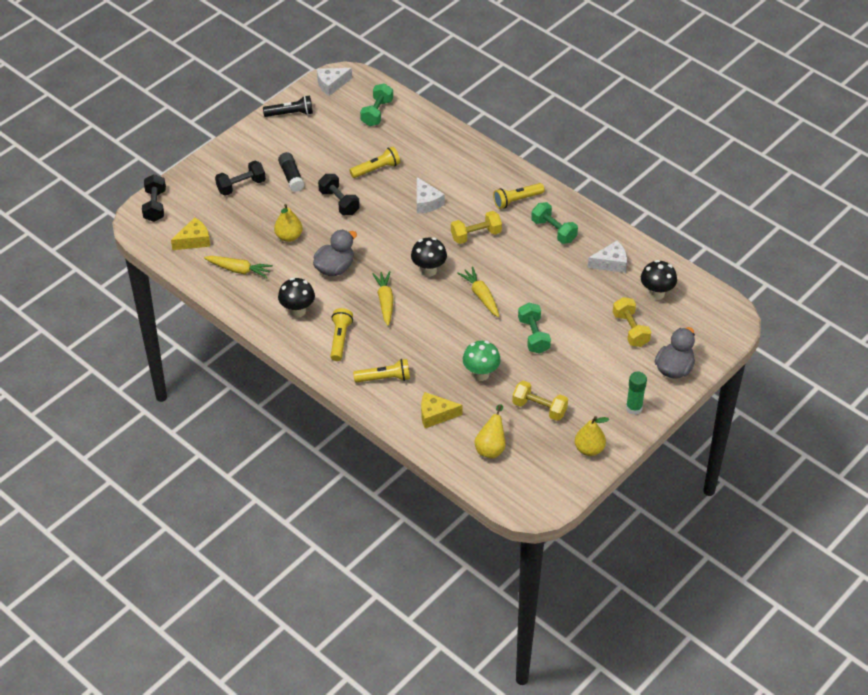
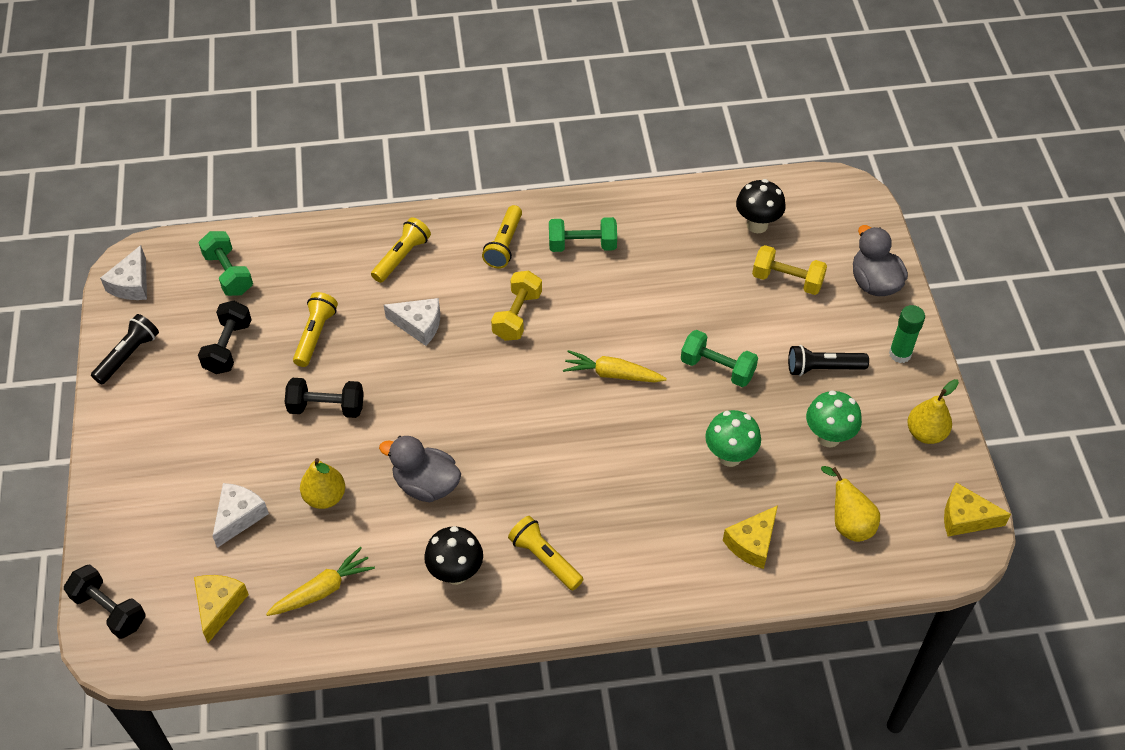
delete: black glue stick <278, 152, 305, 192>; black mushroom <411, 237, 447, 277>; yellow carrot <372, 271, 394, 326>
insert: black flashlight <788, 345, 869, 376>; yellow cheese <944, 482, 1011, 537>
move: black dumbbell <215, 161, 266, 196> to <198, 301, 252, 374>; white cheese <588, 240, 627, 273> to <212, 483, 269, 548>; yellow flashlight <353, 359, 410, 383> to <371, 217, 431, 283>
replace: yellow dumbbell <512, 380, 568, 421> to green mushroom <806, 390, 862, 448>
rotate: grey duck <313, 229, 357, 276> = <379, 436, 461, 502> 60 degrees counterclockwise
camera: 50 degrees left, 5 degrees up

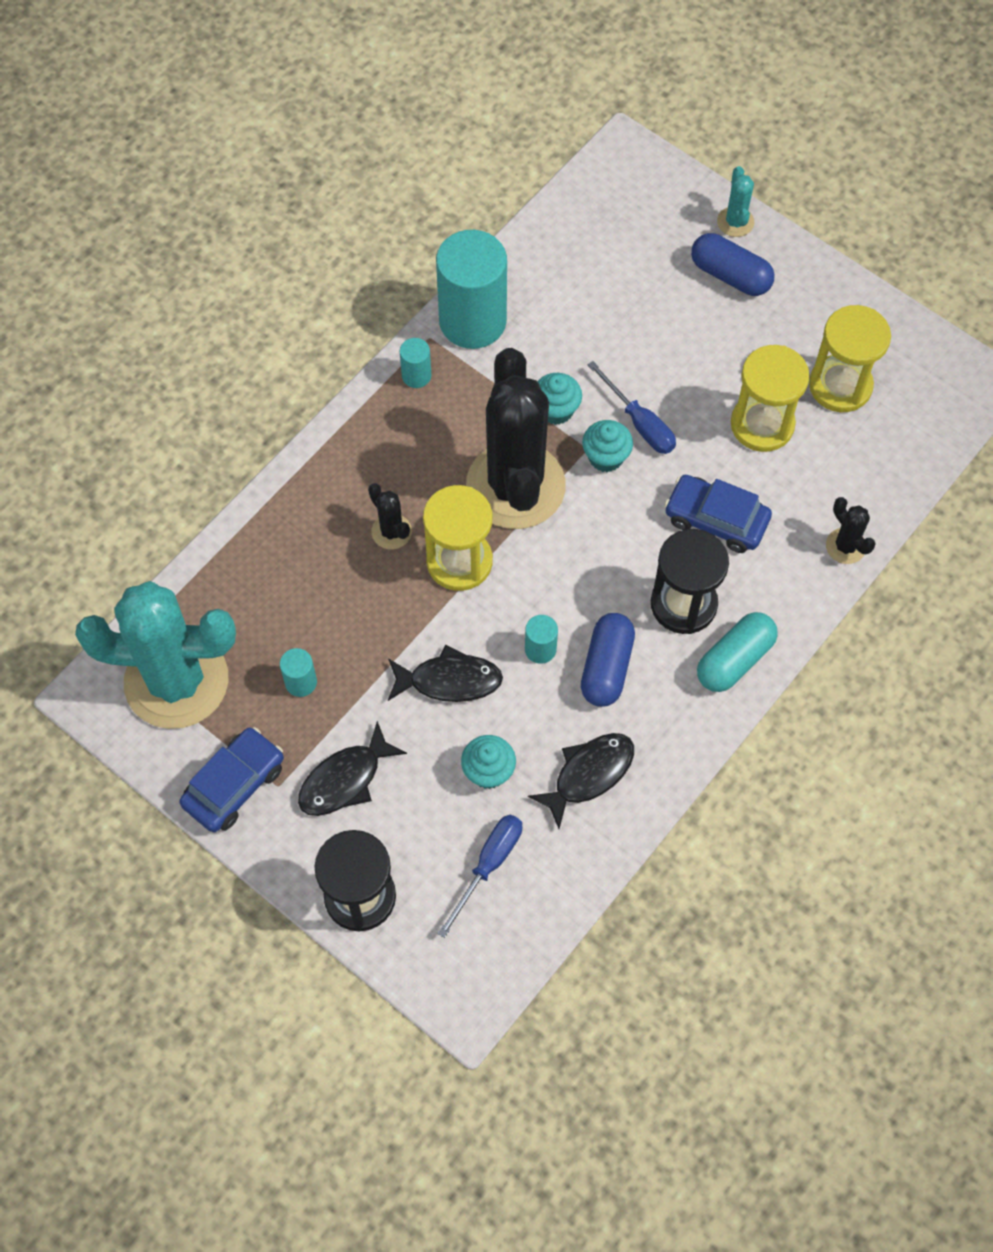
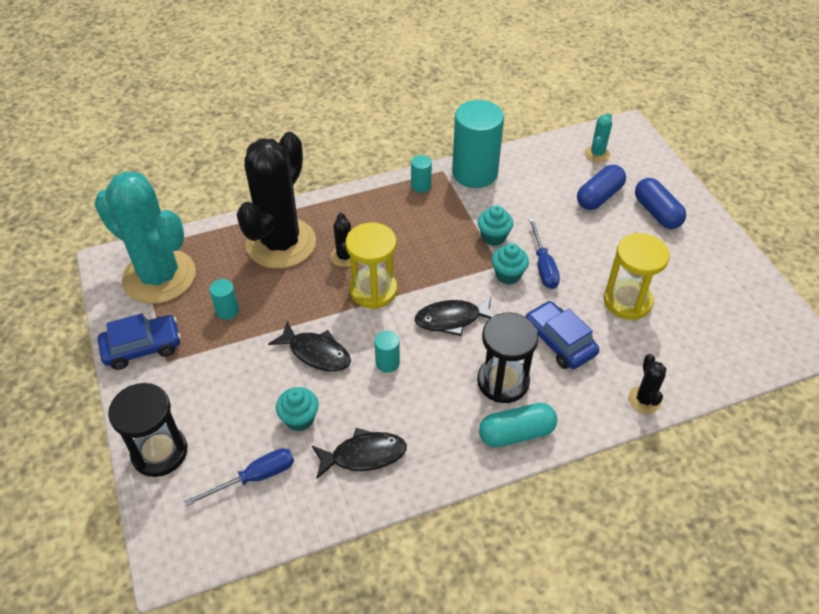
delete: yellow hourglass <809, 305, 891, 412>
move: turquoise cactus <717, 166, 754, 237> to <585, 113, 612, 162>; black cactus <466, 348, 566, 529> to <237, 132, 316, 269>; blue capsule <581, 613, 635, 707> to <577, 165, 626, 210>; black fish <298, 721, 407, 816> to <415, 296, 495, 336>
camera: 30 degrees right, 15 degrees down

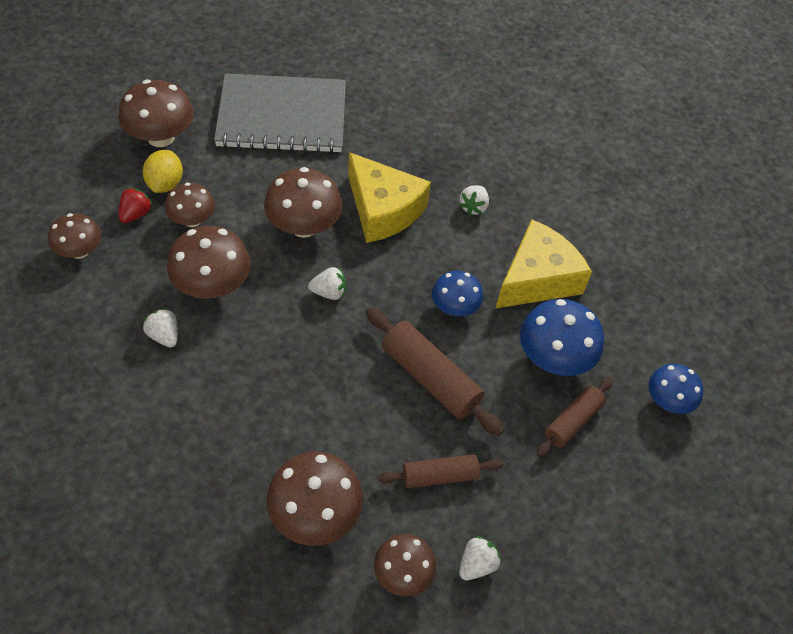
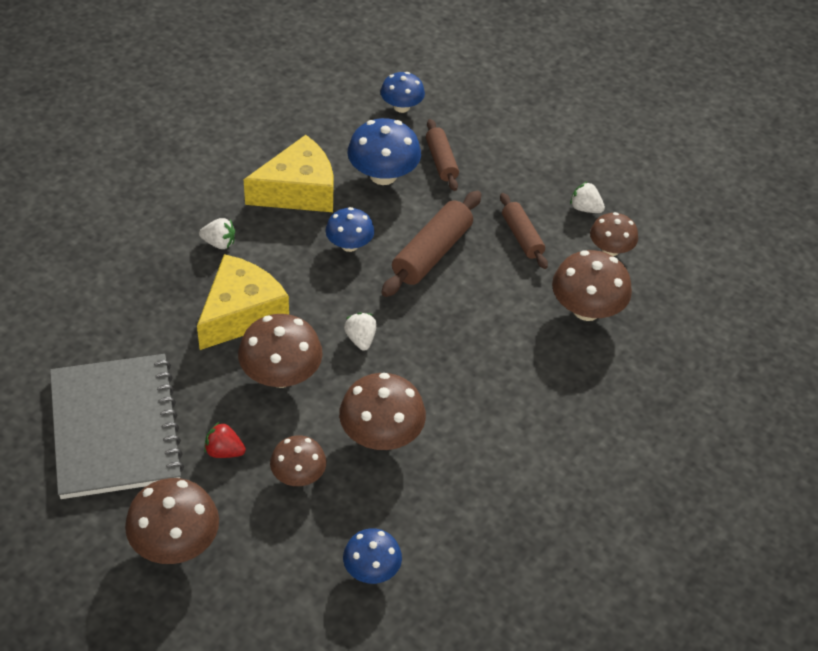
delete: yellow lemon <143, 150, 183, 193>; white strawberry <143, 308, 178, 348>
move: red strawberry <119, 188, 153, 223> to <204, 422, 246, 458>
recolor: brown mushroom <48, 213, 101, 259> to blue mushroom <343, 528, 402, 584>
rotate: yellow cheese <495, 219, 592, 309> = <244, 135, 333, 212> 120 degrees clockwise; brown rolling pin <536, 378, 613, 457> = <426, 119, 459, 191> 45 degrees clockwise
camera: 100 degrees left, 5 degrees down

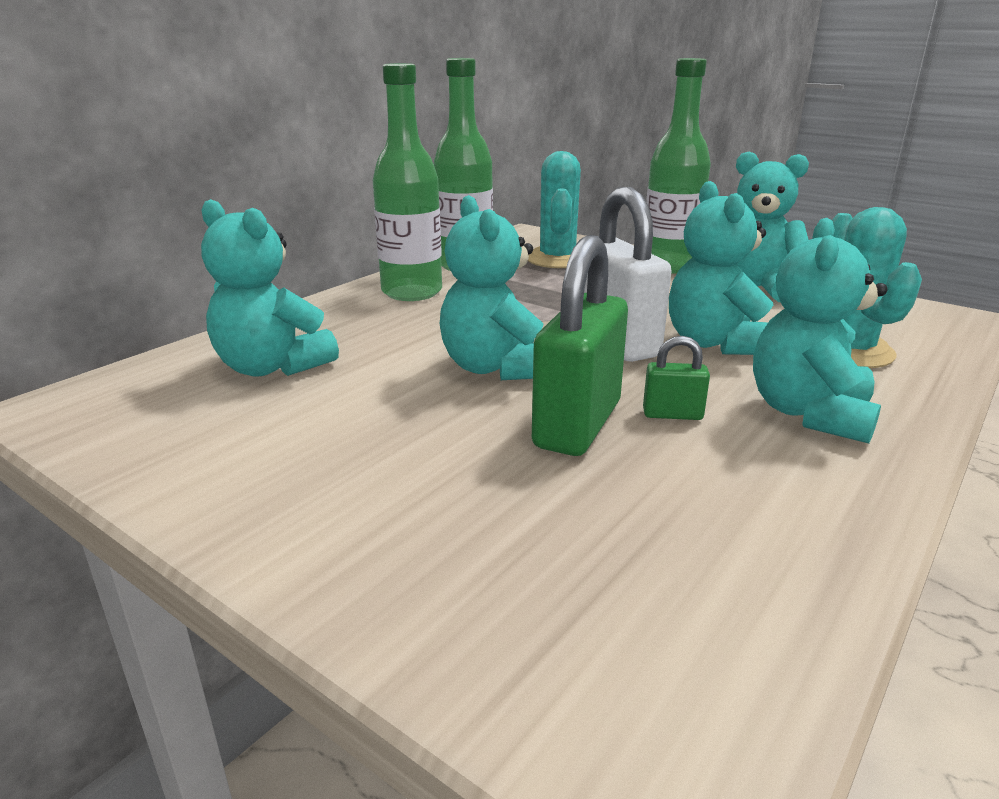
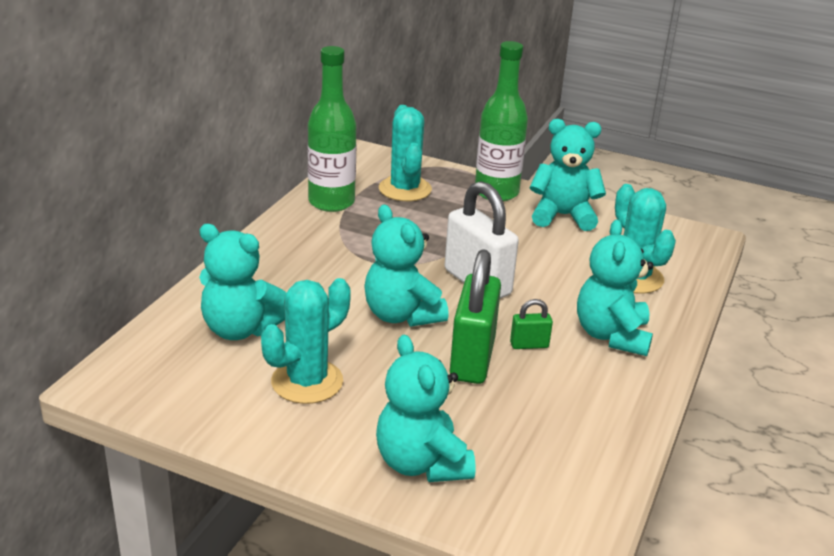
delete: green bottle <373, 63, 442, 301>
insert: turquoise cactus <261, 278, 351, 404>
move: turquoise teddy bear <669, 181, 773, 355> to <376, 334, 476, 482>
camera: 15 degrees left, 5 degrees up

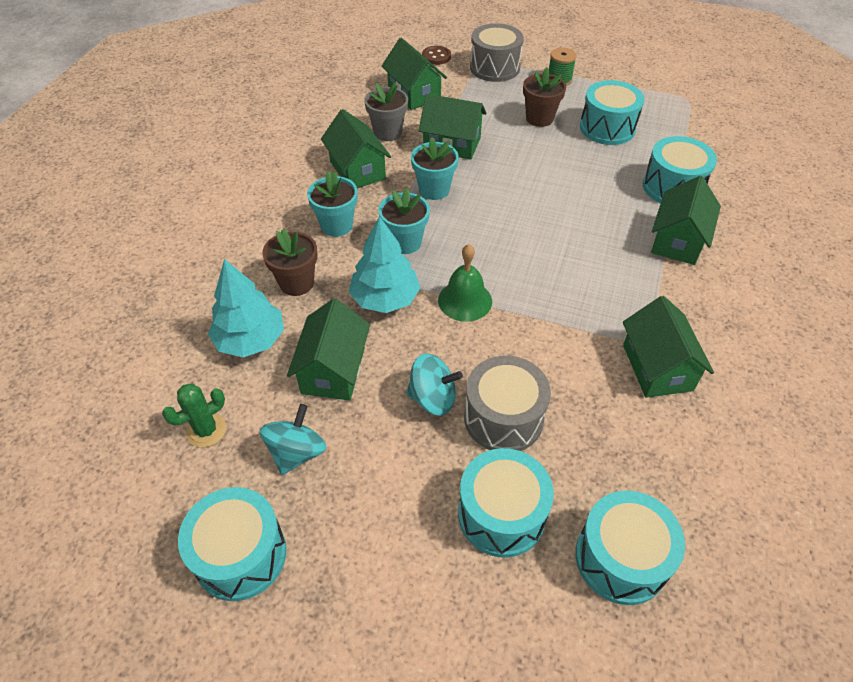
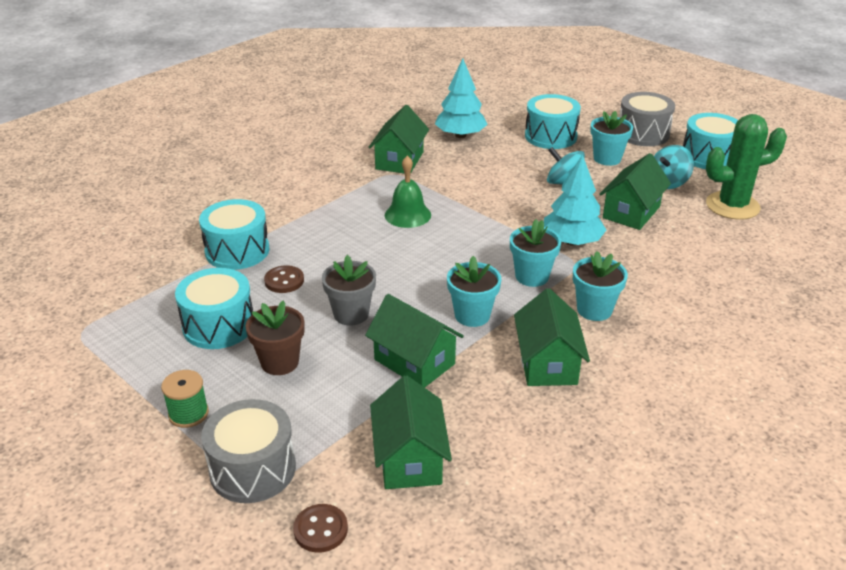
delete: green house <651, 176, 721, 265>; brown flower pot <262, 229, 318, 296>; turquoise drum <576, 491, 685, 605>
insert: turquoise flower pot <590, 111, 633, 166>; brown button <264, 265, 304, 293>
move: grey flower pot <364, 83, 408, 141> to <322, 255, 376, 325>; green bell <438, 244, 492, 322> to <385, 156, 431, 228>; turquoise tree <208, 259, 284, 357> to <435, 59, 488, 138>; grey drum <464, 356, 551, 451> to <620, 92, 675, 146>
resize: green cactus <162, 383, 226, 447> = <706, 114, 787, 220> x1.81
camera: 155 degrees left, 15 degrees down

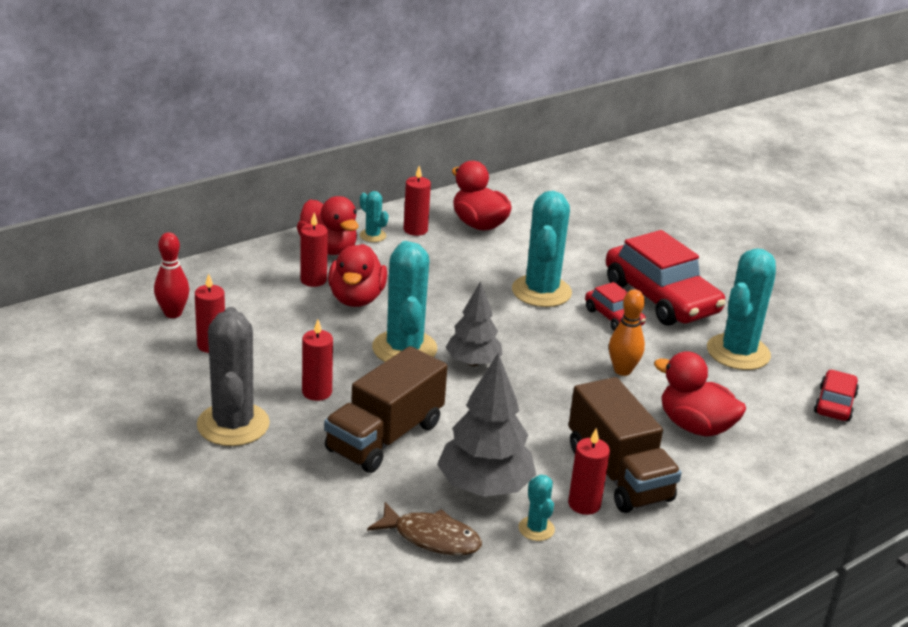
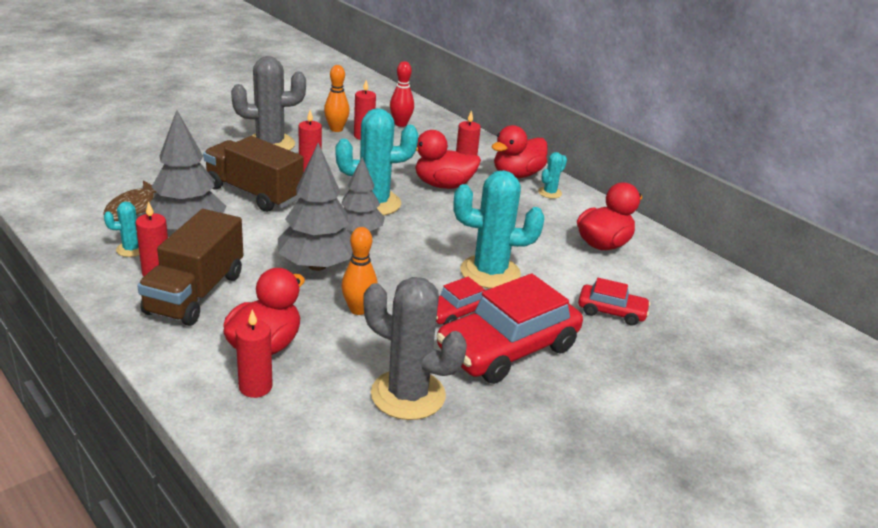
insert: orange bowling pin <324, 65, 350, 132>; grey tree <278, 143, 353, 271>
move: red candle <404, 166, 431, 236> to <235, 310, 273, 398>; red car <814, 370, 859, 421> to <578, 278, 651, 326>
recolor: turquoise cactus <707, 248, 776, 370> to grey cactus <363, 277, 467, 420>
rotate: brown truck <569, 377, 681, 513> = <137, 209, 243, 326> 45 degrees counterclockwise
camera: 85 degrees right, 0 degrees up

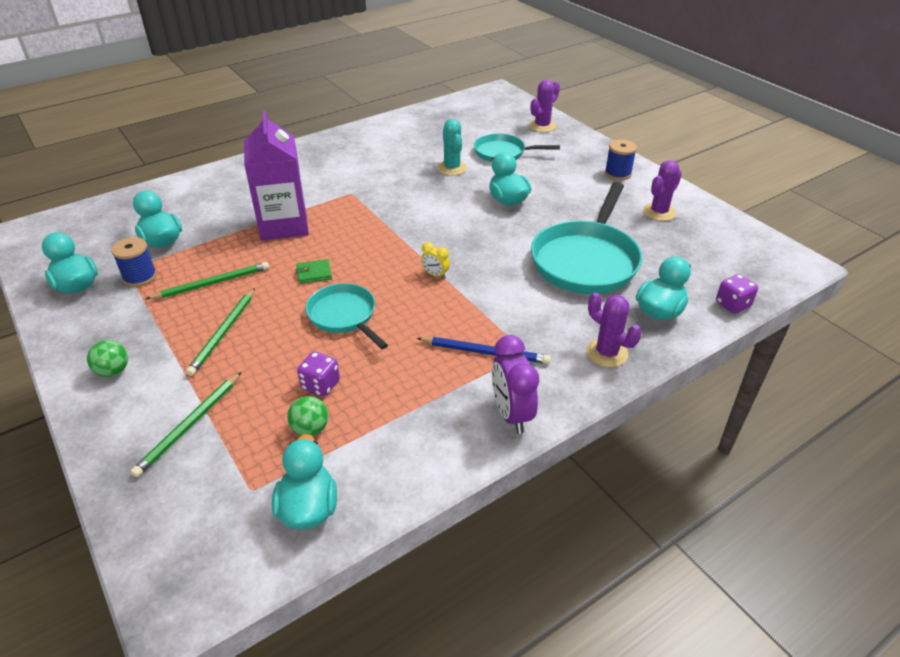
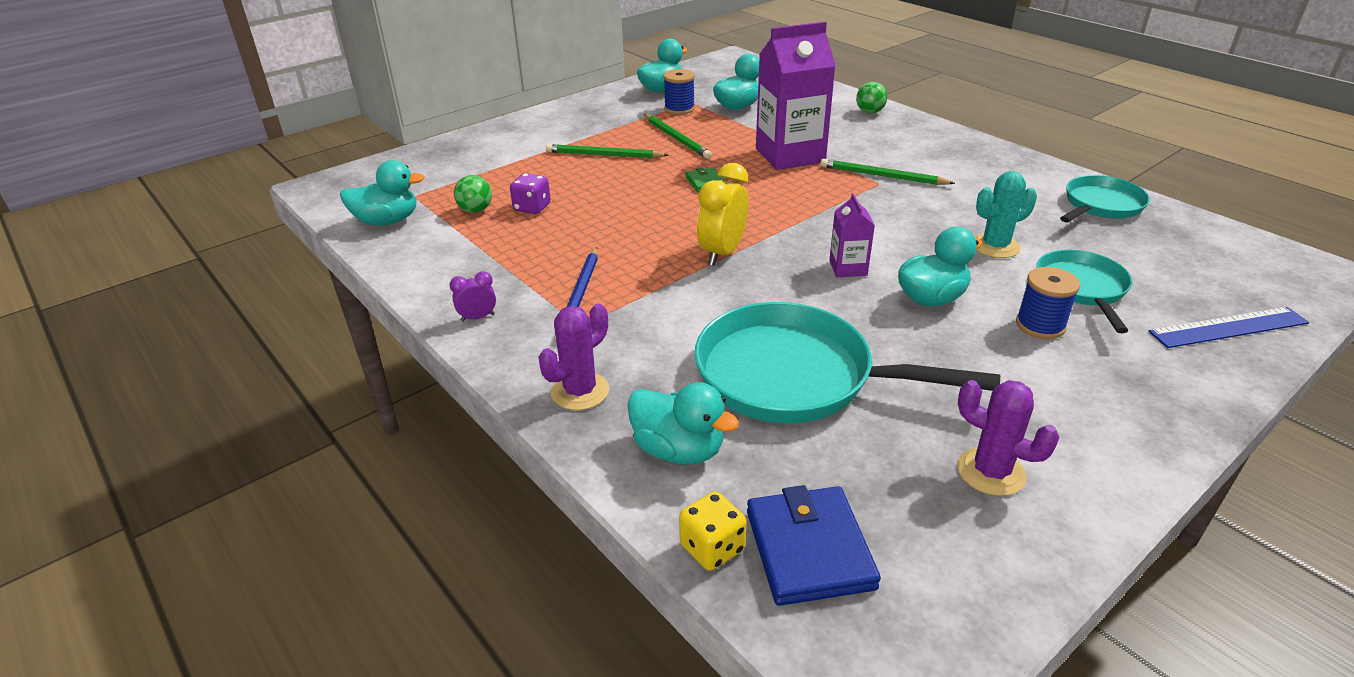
insert: purple carton <829, 193, 875, 277>; blue wallet <747, 485, 881, 606>
move: blue spool <605, 139, 637, 180> to <1016, 267, 1080, 339>; turquoise pan <305, 283, 388, 349> to <1060, 175, 1150, 222>; green ball <87, 340, 128, 377> to <856, 82, 888, 113>; green pencil <130, 372, 241, 477> to <820, 159, 955, 185>
replace: purple cactus <529, 80, 560, 132> to blue ruler <1148, 307, 1309, 348>
recolor: purple dice <716, 274, 758, 314> to yellow dice <679, 491, 747, 571>
resize: yellow clock <421, 242, 450, 279> = <697, 163, 748, 266> x1.92; purple clock <492, 335, 539, 434> = <450, 271, 496, 322> x0.52
camera: 85 degrees right, 5 degrees down

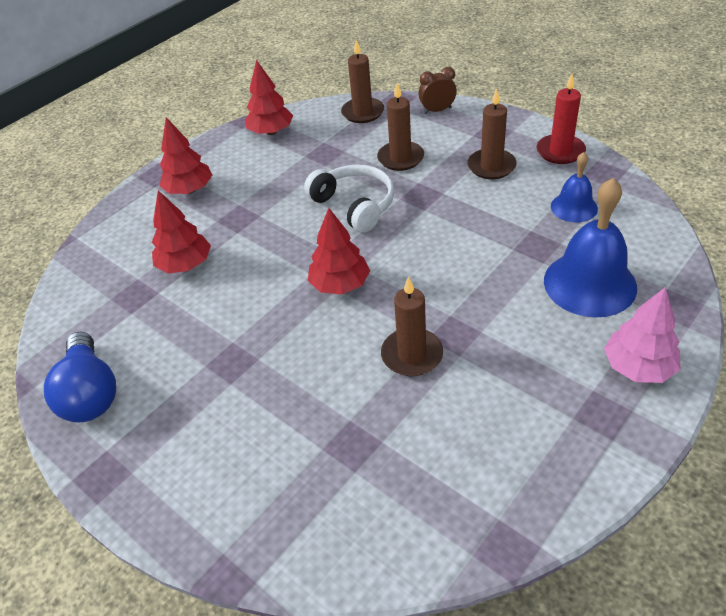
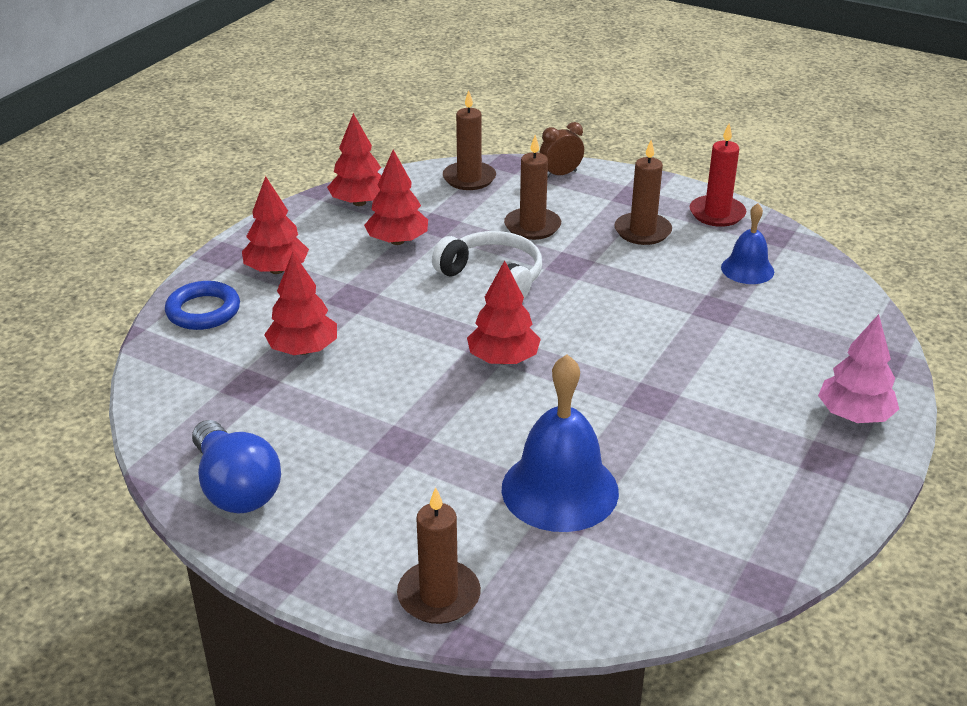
insert: red tree <364, 150, 428, 245>; blue ring <165, 281, 240, 330>
move: blue bell <544, 178, 637, 317> to <501, 354, 619, 532>; brown candle <381, 277, 443, 376> to <397, 487, 481, 624>
camera: 15 degrees left, 10 degrees down

